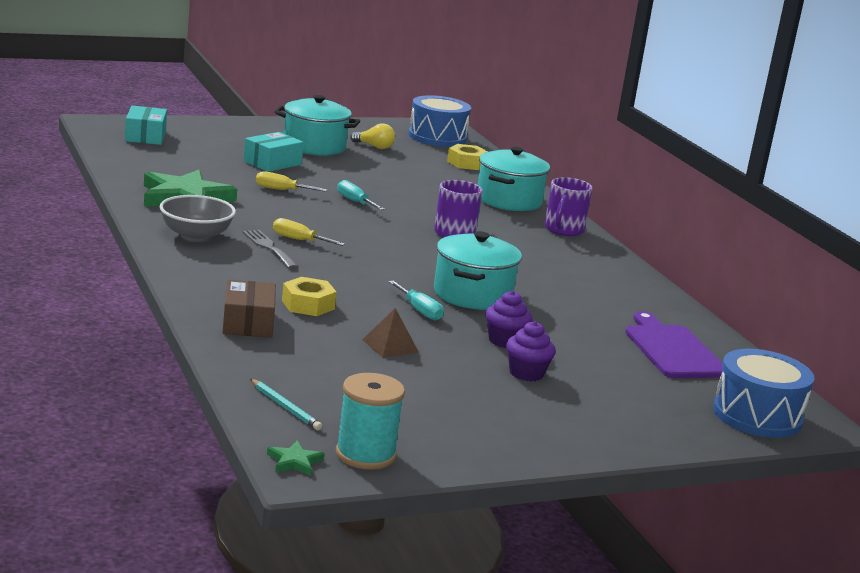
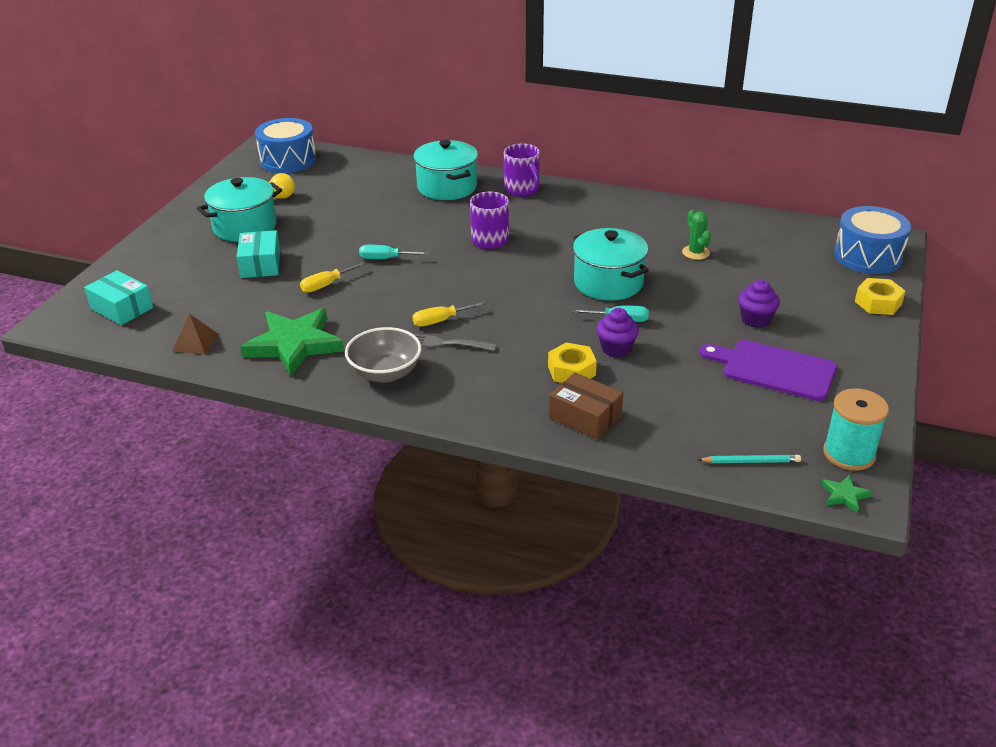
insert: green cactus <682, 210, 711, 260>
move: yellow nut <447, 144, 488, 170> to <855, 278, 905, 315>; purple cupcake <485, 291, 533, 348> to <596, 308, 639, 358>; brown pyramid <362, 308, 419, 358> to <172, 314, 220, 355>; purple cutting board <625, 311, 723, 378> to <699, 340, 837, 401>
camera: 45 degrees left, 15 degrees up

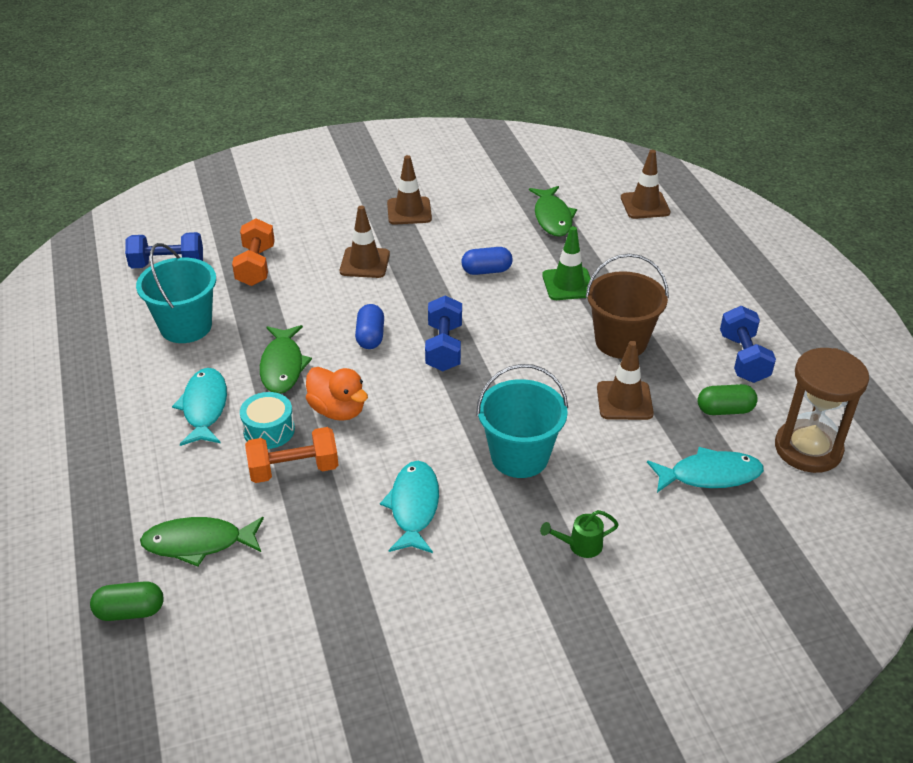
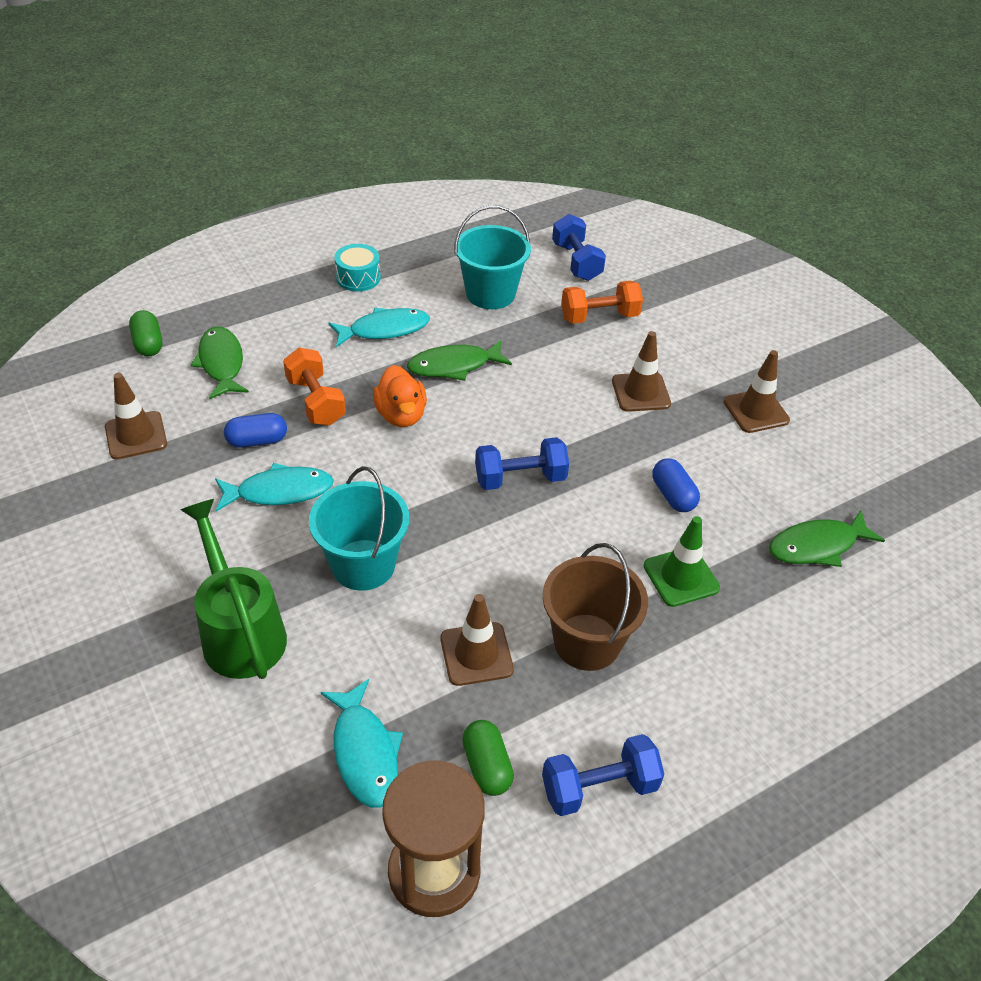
move: brown traffic cone <621, 150, 671, 219> to <105, 373, 167, 460>; blue capsule <355, 304, 384, 349> to <224, 413, 287, 448>; turquoise drum <240, 392, 295, 449> to <334, 244, 381, 291>
rotate: orange duck <306, 367, 368, 421> = <373, 365, 427, 427> 45 degrees counterclockwise
resize: green watering can <540, 510, 619, 558> = <180, 499, 287, 679> x2.30
camera: 75 degrees right, 5 degrees up

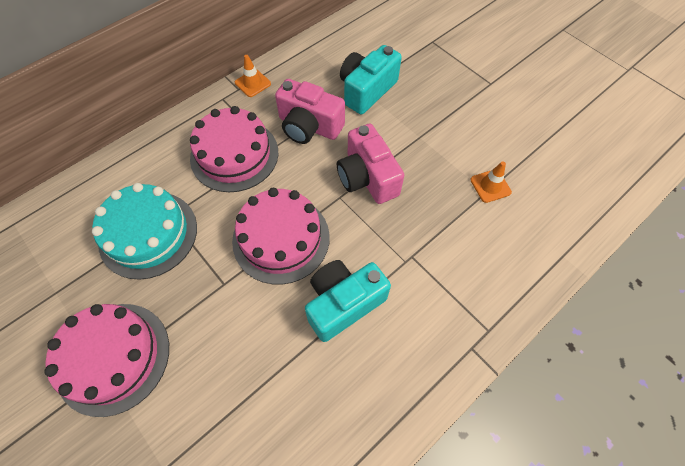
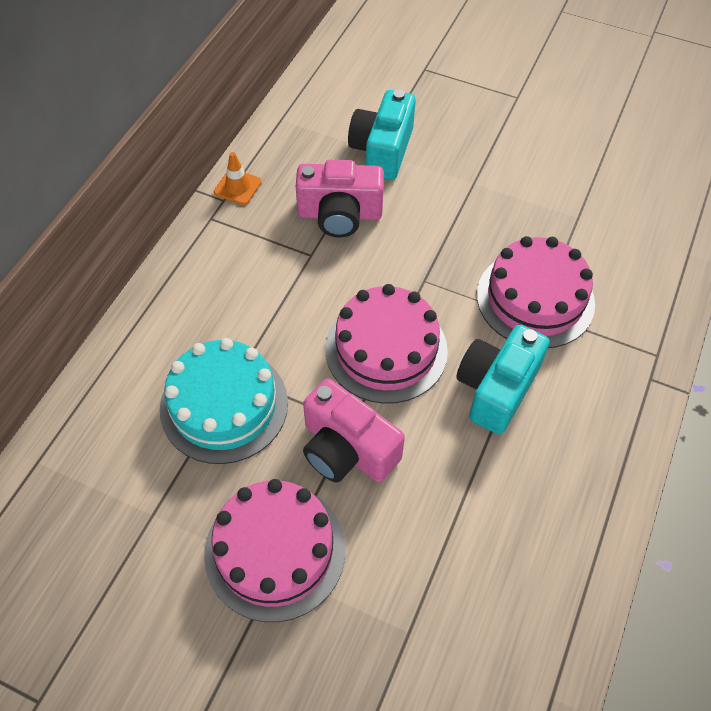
delete: orange traffic cone <471, 161, 512, 203>
move: pink cake <190, 106, 278, 192> to <477, 236, 595, 348>; pink camera <337, 124, 404, 204> to <303, 378, 405, 483>
camera: 25 degrees left, 5 degrees down

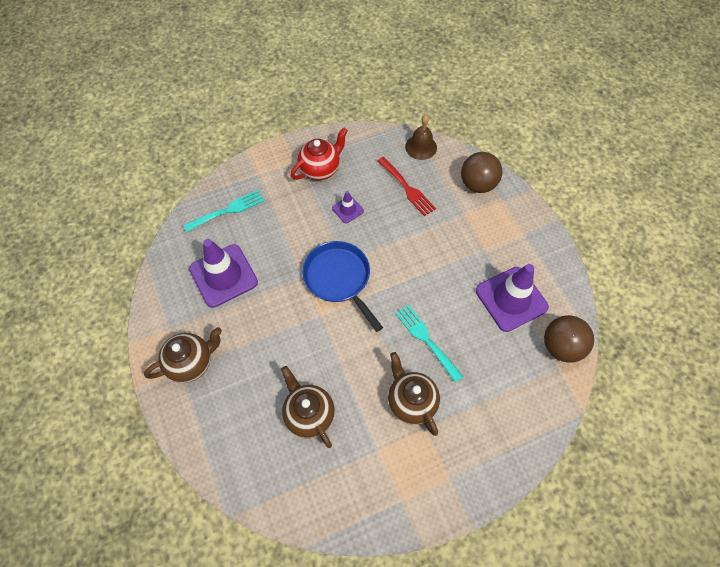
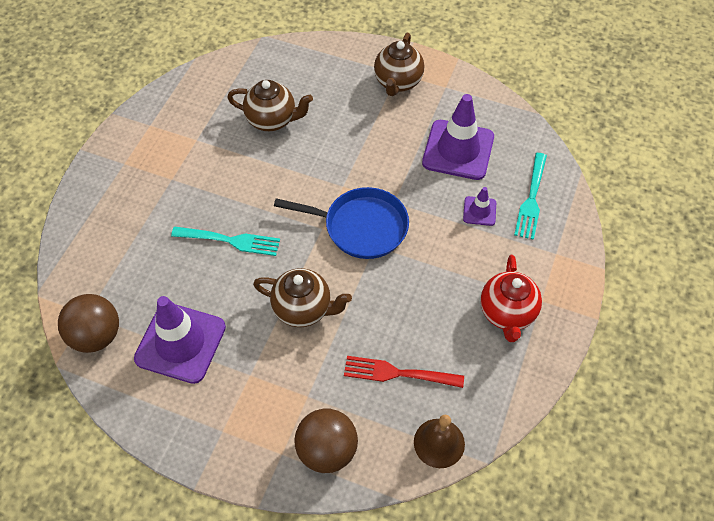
move: purple traffic cone <332, 191, 364, 223> to <463, 187, 496, 226>; brown teapot <388, 352, 440, 436> to <253, 268, 352, 327>
camera: 135 degrees right, 5 degrees down

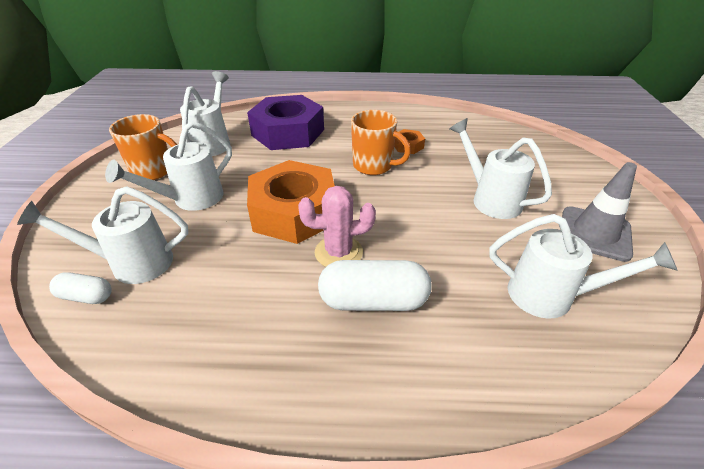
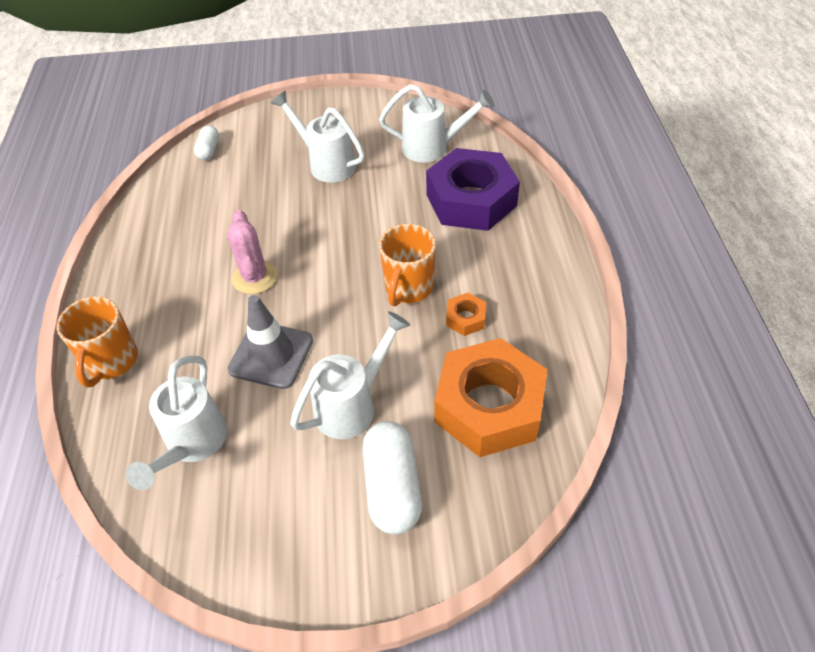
delete: white watering can <17, 186, 188, 284>
move: orange mug <109, 114, 178, 180> to <57, 296, 138, 387>; orange nut <247, 160, 335, 244> to <434, 338, 548, 457>; grey traffic cone <562, 162, 637, 262> to <228, 295, 313, 389>; white capsule <318, 260, 432, 311> to <362, 421, 422, 534>
camera: 85 degrees right, 10 degrees up

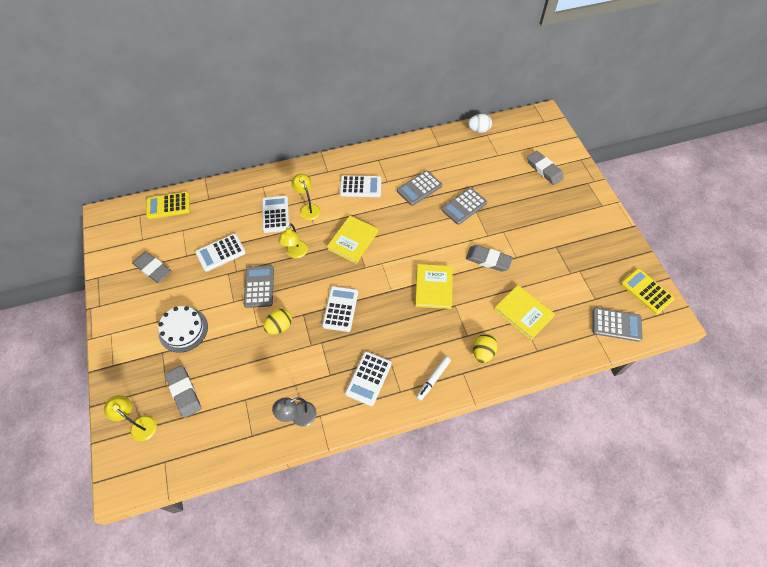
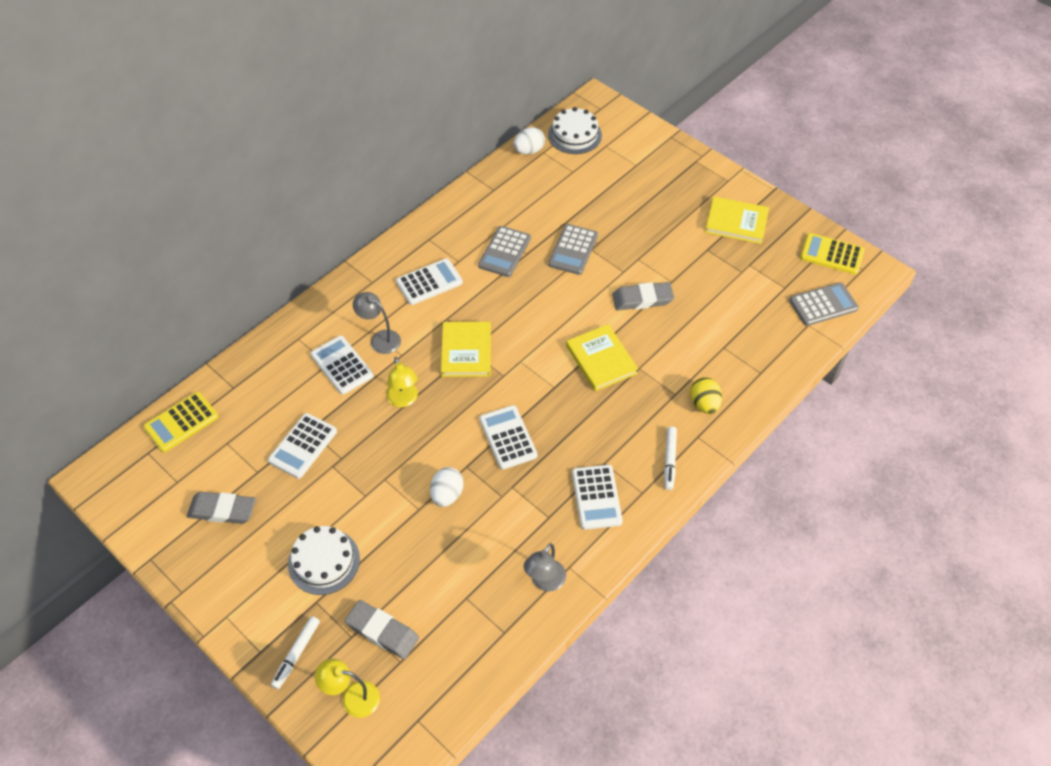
delete: grey eraser <527, 151, 564, 185>; grey calculator <244, 266, 274, 308>
insert: white cake <548, 107, 602, 154>; white marker <271, 616, 320, 689>
move: yellow book <494, 285, 555, 340> to <705, 197, 769, 244>
recolor: yellow lamp <291, 174, 321, 220> to grey lamp <353, 292, 401, 354>; yellow egg <264, 309, 292, 334> to white egg <430, 467, 464, 507>
camera: 30 degrees left, 5 degrees down

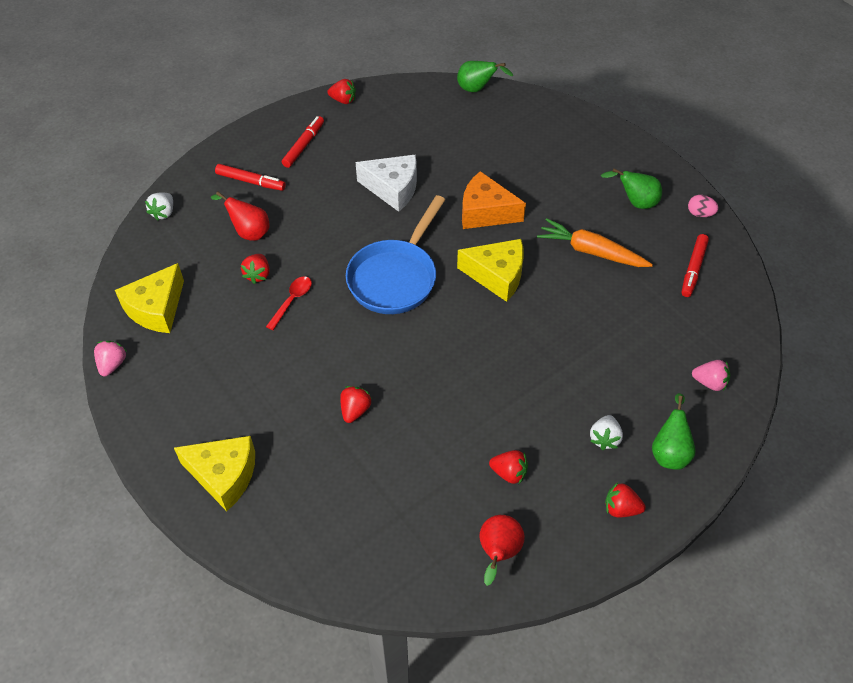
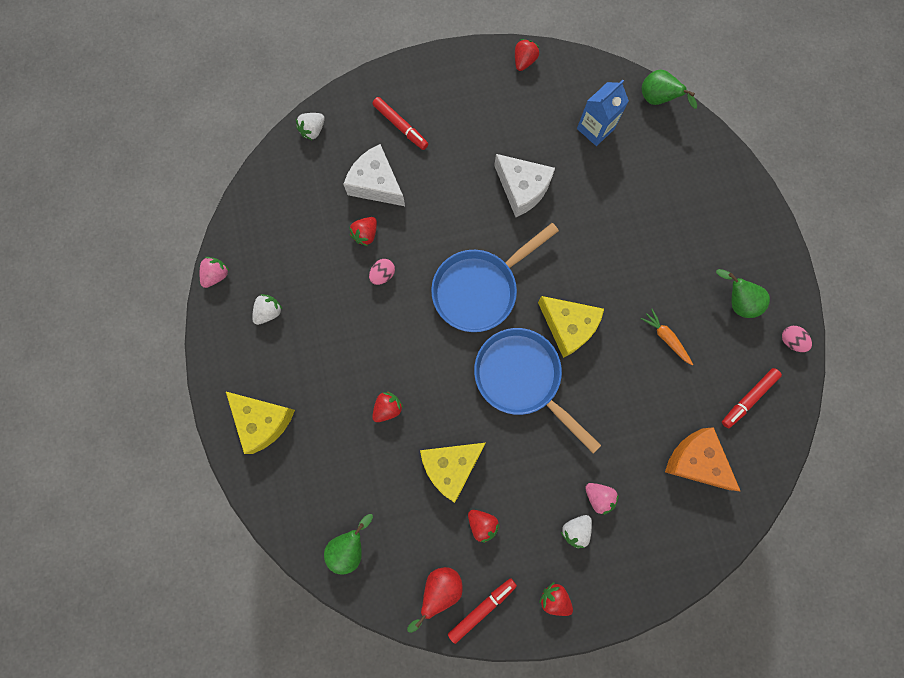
insert: blue carton <577, 80, 629, 146>; white strawberry <252, 294, 283, 325>; blue pan <474, 328, 601, 453>
move: red marker <282, 116, 324, 168> to <448, 578, 517, 644>; orange cheese <462, 171, 526, 229> to <665, 427, 741, 492>; yellow cheese <115, 263, 184, 333> to <420, 443, 486, 503>; pink strawberry <692, 360, 730, 391> to <585, 483, 619, 515>; green pear <652, 393, 696, 470> to <324, 514, 373, 574>
replace: red pear <211, 192, 270, 241> to white cheese <343, 144, 405, 206>; red spoon <266, 276, 312, 330> to pink egg <369, 259, 395, 285>
rotate: red strawberry <328, 79, 356, 104> = <515, 39, 540, 71> 105 degrees counterclockwise
resize: orange carrot <537, 218, 653, 267> = <641, 309, 693, 365> x0.60
camera: 25 degrees right, 25 degrees up

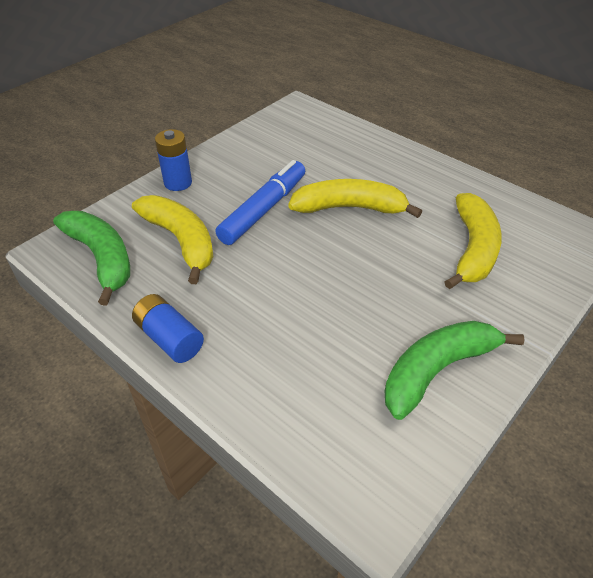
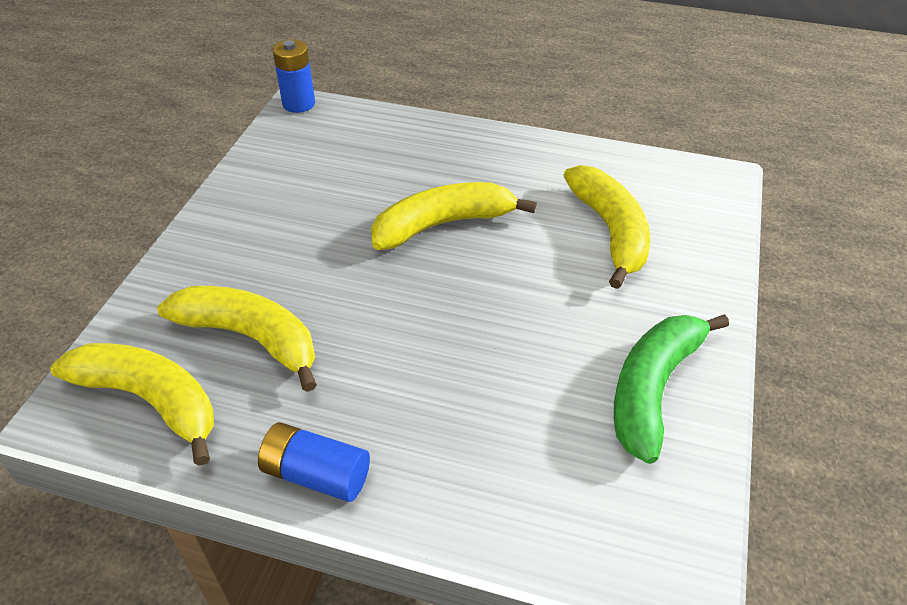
delete: blue marker <215, 160, 305, 245>
move: blue battery <155, 129, 192, 191> to <273, 39, 315, 113>
recolor: green banana <53, 211, 130, 306> to yellow banana <51, 343, 214, 466>
camera: 25 degrees left, 0 degrees up

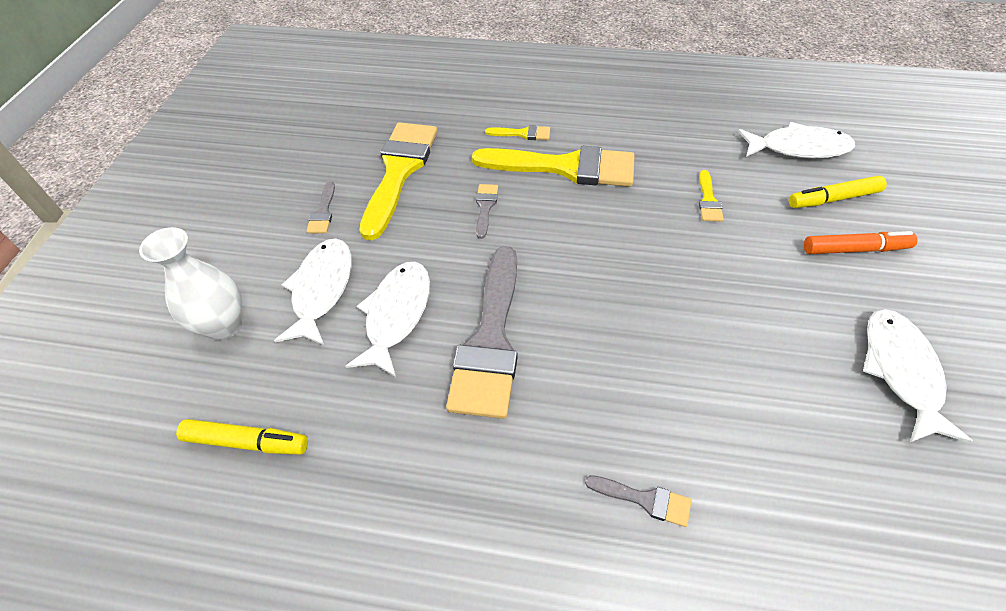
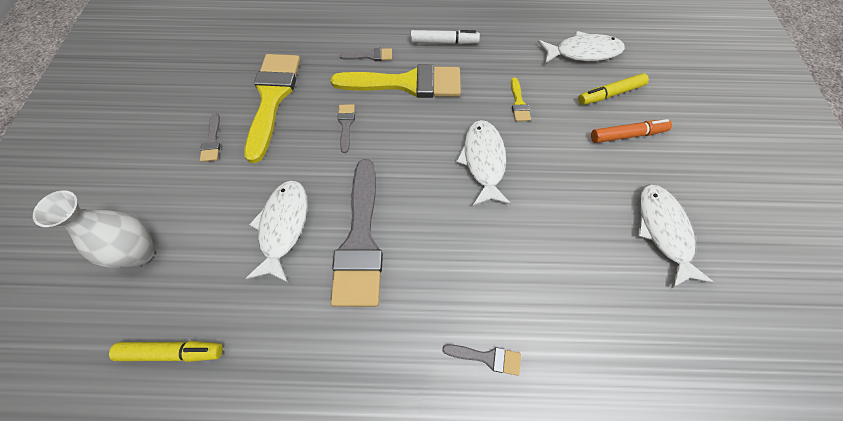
insert: white marker <411, 30, 480, 45>
move: white fish <274, 238, 352, 346> to <456, 120, 511, 206>
recolor: yellow brush <485, 125, 550, 140> to grey brush <340, 48, 392, 61>
camera: 10 degrees left, 10 degrees up

